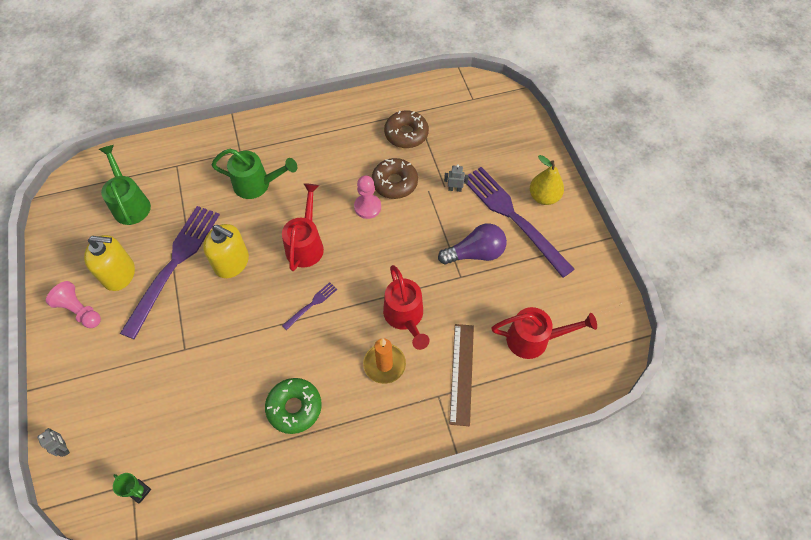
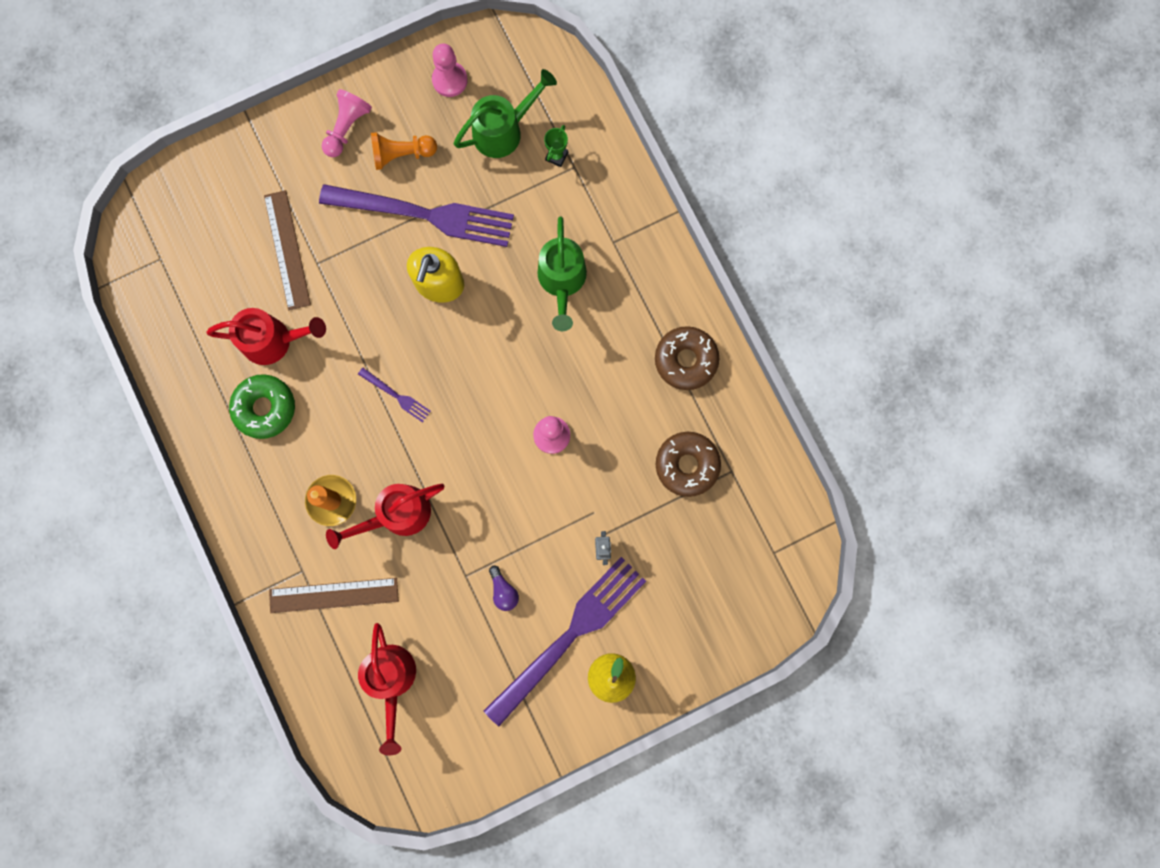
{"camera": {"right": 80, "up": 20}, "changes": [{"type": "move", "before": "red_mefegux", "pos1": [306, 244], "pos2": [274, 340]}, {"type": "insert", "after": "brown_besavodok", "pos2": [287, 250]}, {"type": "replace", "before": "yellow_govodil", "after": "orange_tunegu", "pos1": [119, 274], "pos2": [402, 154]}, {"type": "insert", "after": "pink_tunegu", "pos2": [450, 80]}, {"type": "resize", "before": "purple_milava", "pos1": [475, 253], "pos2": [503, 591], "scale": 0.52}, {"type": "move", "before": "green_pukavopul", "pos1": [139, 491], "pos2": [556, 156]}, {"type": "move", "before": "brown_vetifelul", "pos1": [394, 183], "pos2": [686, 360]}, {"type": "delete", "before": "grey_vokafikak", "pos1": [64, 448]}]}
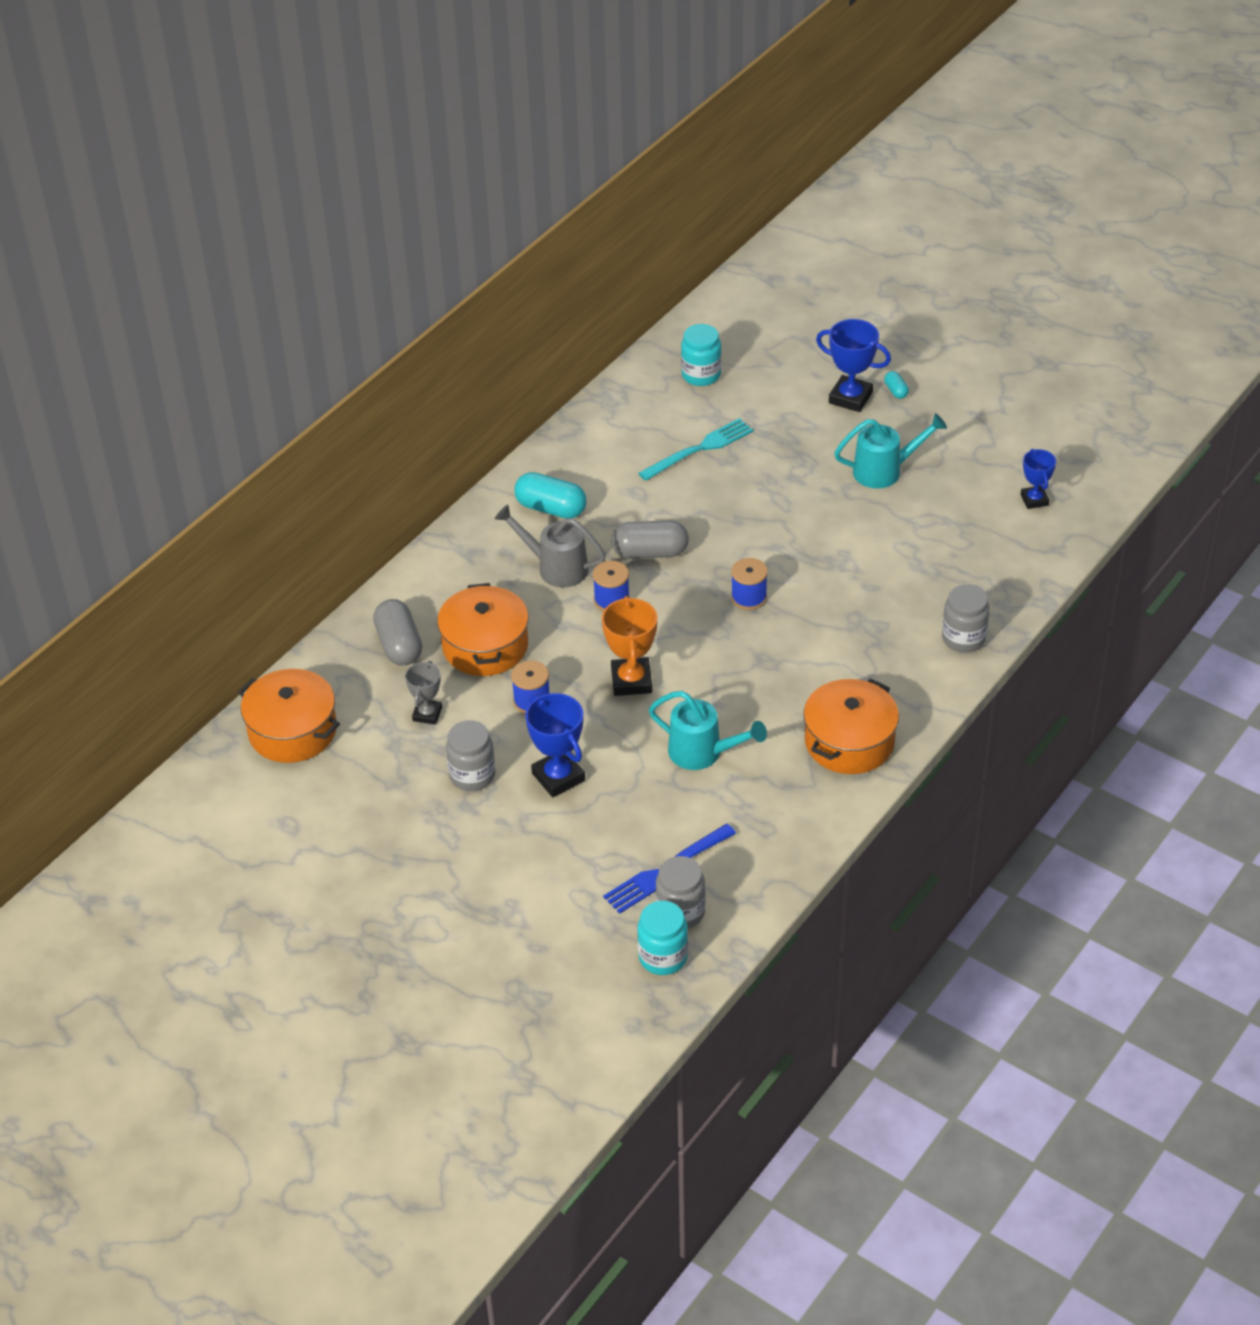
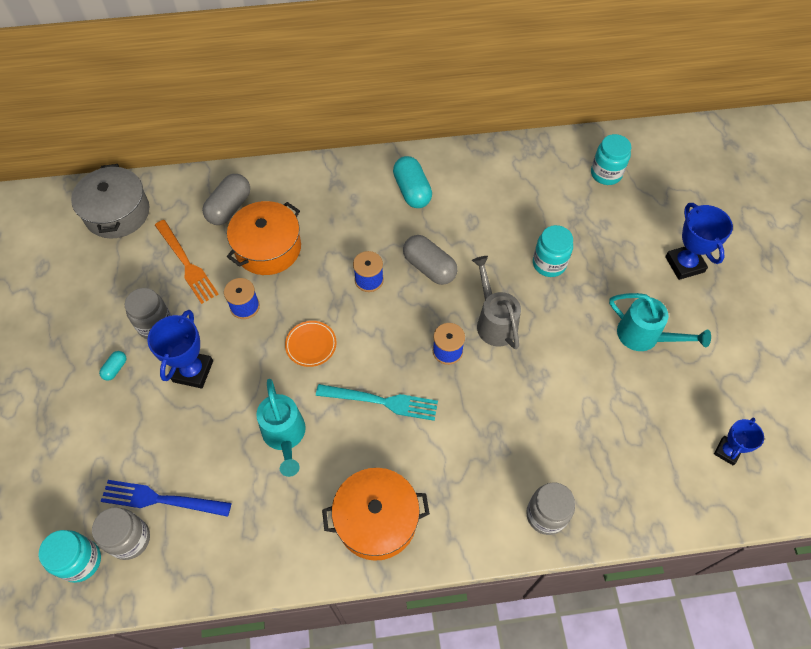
{"camera": {"right": 45, "up": 15}, "changes": [{"type": "recolor", "before": "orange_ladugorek", "after": "grey_ladugorek", "pos1": [292, 731], "pos2": [117, 213]}, {"type": "move", "before": "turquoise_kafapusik", "pos1": [896, 391], "pos2": [115, 368]}, {"type": "replace", "before": "grey_pukavopul", "after": "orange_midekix", "pos1": [427, 714], "pos2": [186, 264]}, {"type": "replace", "before": "orange_pukavopul", "after": "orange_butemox", "pos1": [631, 681], "pos2": [311, 345]}, {"type": "move", "before": "turquoise_midekix", "pos1": [700, 449], "pos2": [382, 401]}, {"type": "move", "before": "grey_mefegux", "pos1": [556, 567], "pos2": [494, 322]}, {"type": "insert", "after": "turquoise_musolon", "pos2": [549, 264]}]}
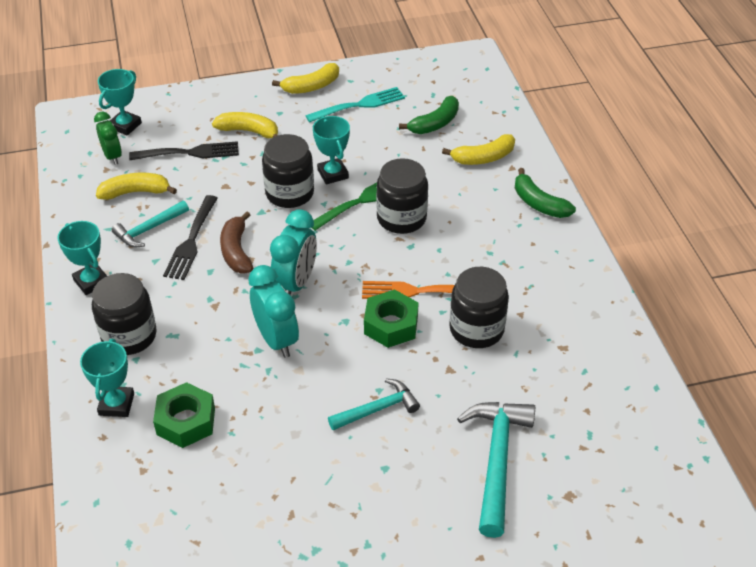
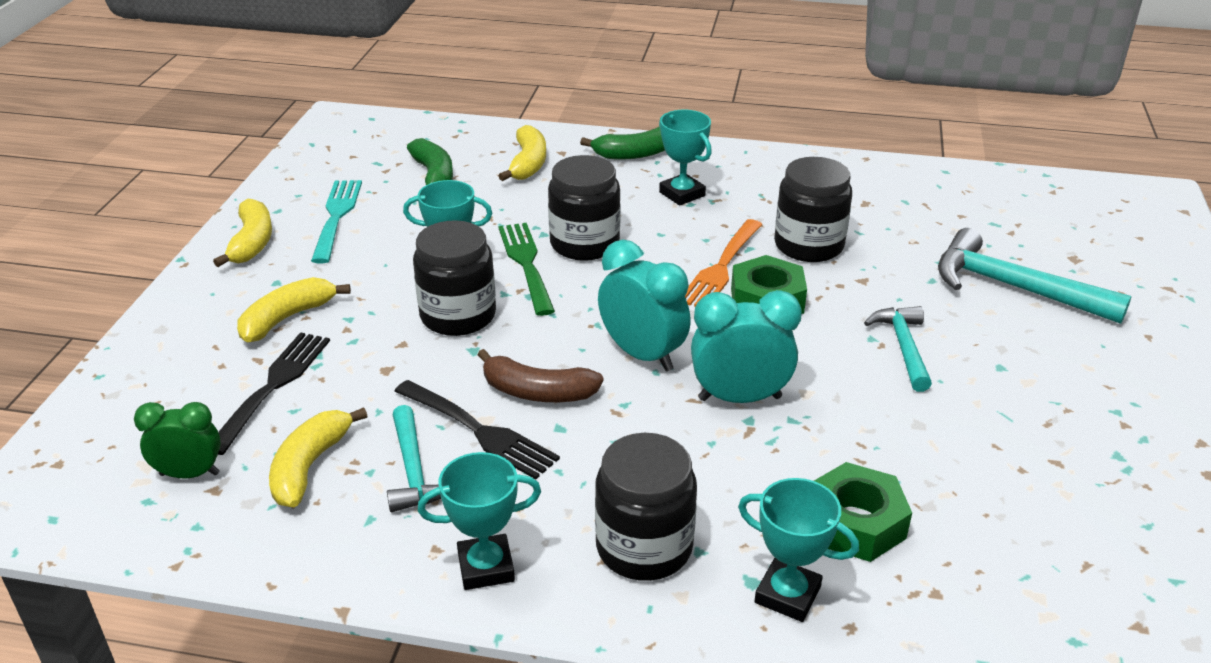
{"camera": {"right": -65, "up": -10}, "changes": [{"type": "move", "before": "turquoise_pukavopul", "pos1": [125, 125], "pos2": [682, 194]}]}
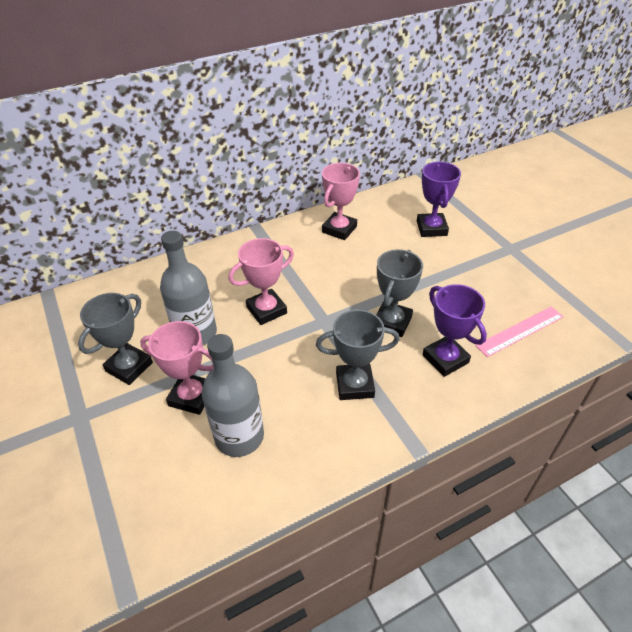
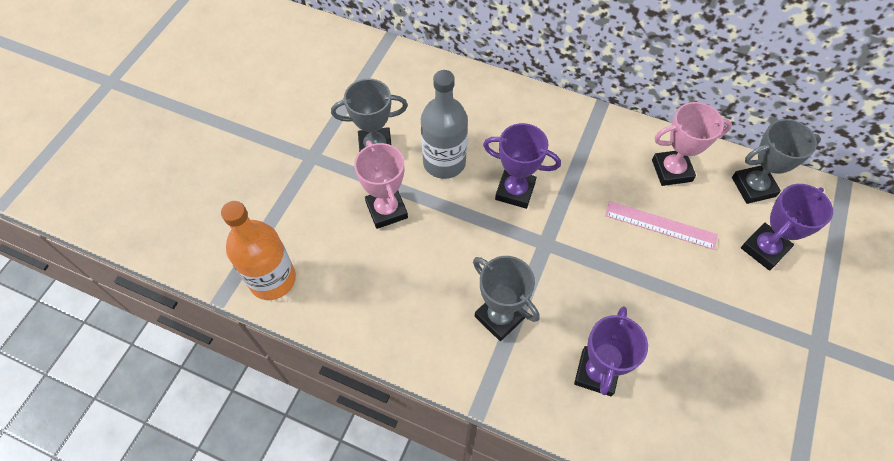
{"camera": {"right": 50, "up": 15}, "changes": [{"type": "insert", "after": "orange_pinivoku", "pos2": [272, 279]}, {"type": "recolor", "before": "pink_pukavopul", "after": "purple_pukavopul", "pos1": [266, 310], "pos2": [515, 191]}, {"type": "move", "before": "pink_besavodok", "pos1": [520, 331], "pos2": [660, 225]}, {"type": "move", "before": "grey_pukavopul", "pos1": [392, 322], "pos2": [753, 187]}, {"type": "delete", "before": "grey_pinivoku", "pos1": [239, 436]}]}
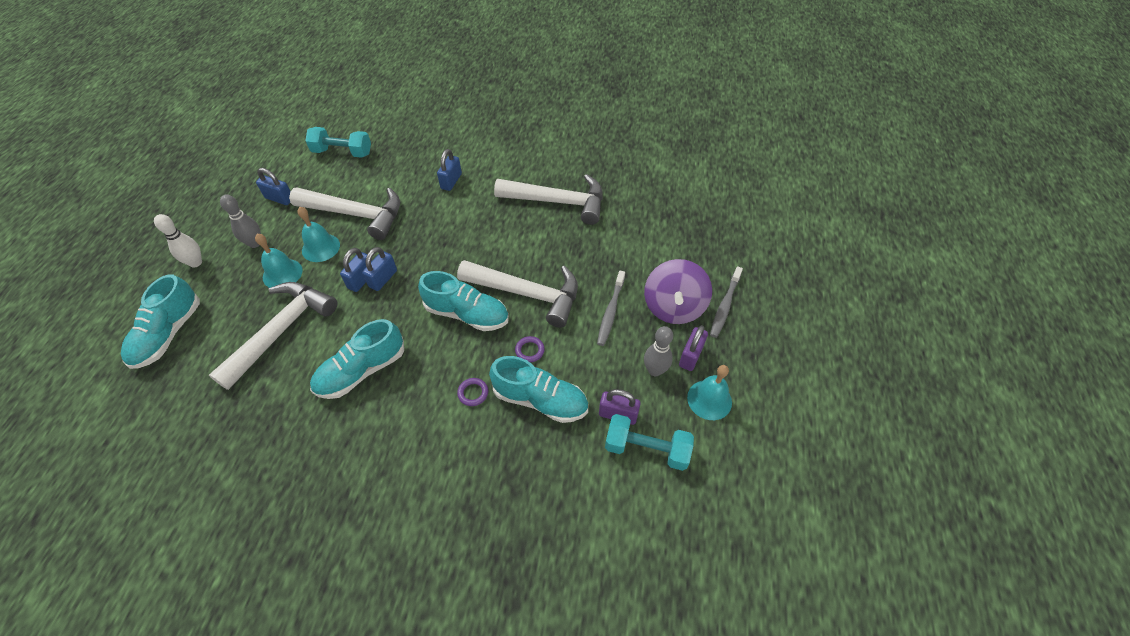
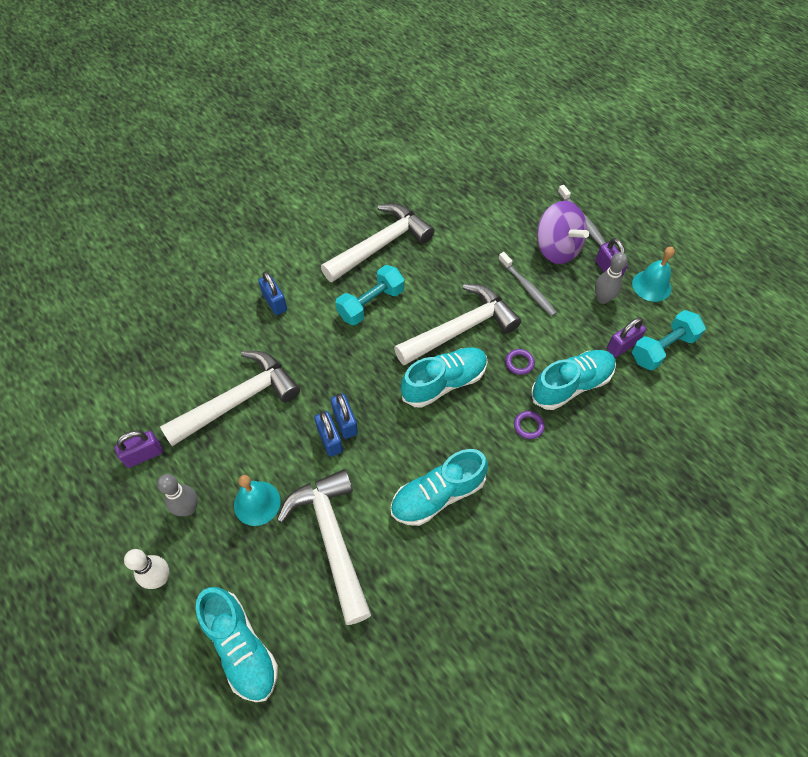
{"camera": {"right": -50, "up": 5}, "changes": [{"type": "recolor", "before": "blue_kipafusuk", "after": "purple_kipafusuk", "pos1": [279, 198], "pos2": [144, 455]}, {"type": "move", "before": "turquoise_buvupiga", "pos1": [342, 152], "pos2": [371, 304]}, {"type": "rotate", "before": "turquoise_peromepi", "pos1": [362, 371], "pos2": [437, 495], "turn": 60}, {"type": "delete", "before": "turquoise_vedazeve", "pos1": [321, 247]}]}
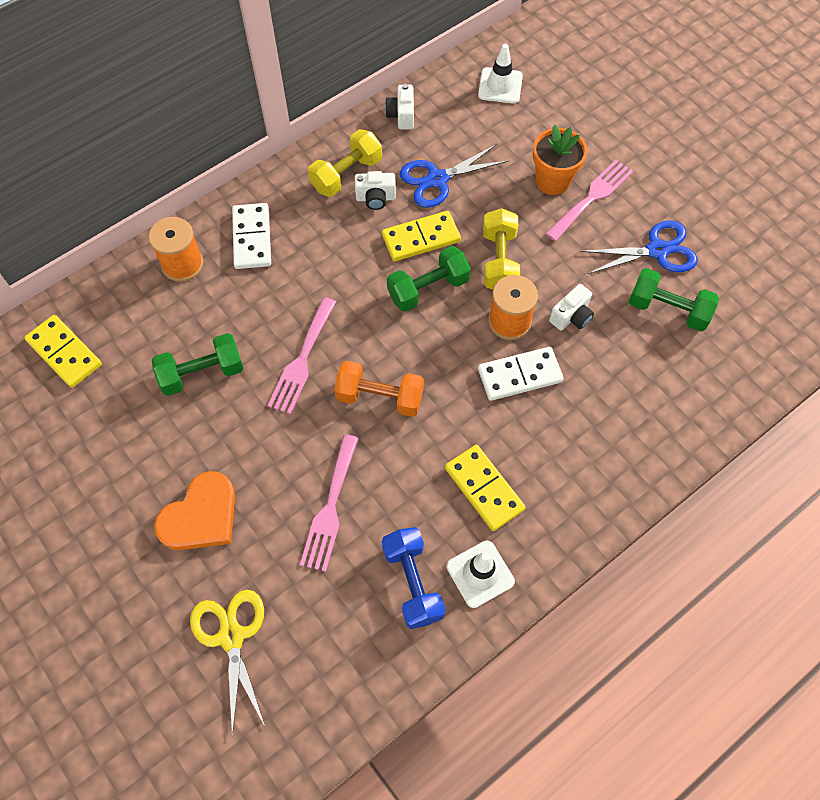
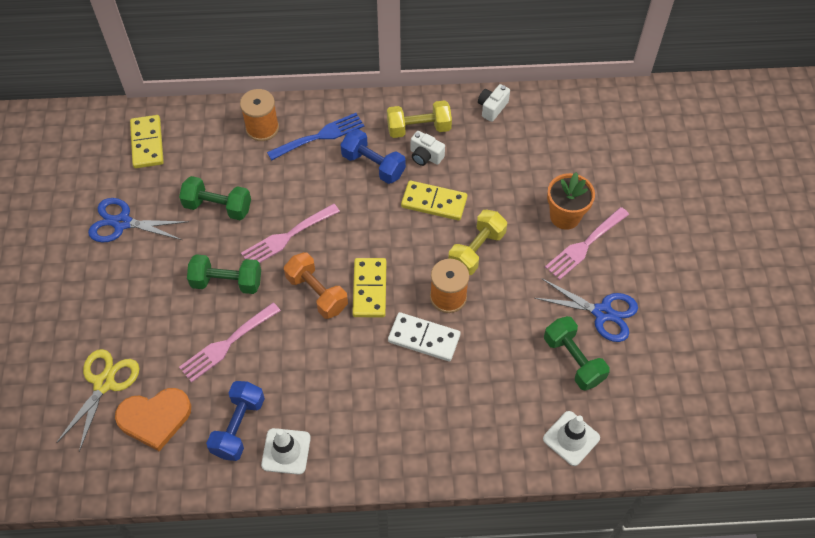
{"camera": {"right": 35, "up": -5}, "changes": [{"type": "move", "before": "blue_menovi", "pos1": [437, 179], "pos2": [122, 223]}, {"type": "move", "before": "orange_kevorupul", "pos1": [201, 516], "pos2": [155, 418]}, {"type": "move", "before": "green_buvupiga", "pos1": [428, 289], "pos2": [227, 282]}, {"type": "replace", "before": "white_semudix", "after": "blue_midekix", "pos1": [252, 238], "pos2": [320, 136]}, {"type": "insert", "after": "blue_buvupiga", "pos2": [373, 165]}, {"type": "move", "before": "yellow_semudix", "pos1": [484, 489], "pos2": [369, 289]}, {"type": "move", "before": "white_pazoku", "pos1": [500, 86], "pos2": [571, 438]}, {"type": "rotate", "before": "pink_midekix", "pos1": [592, 197], "pos2": [584, 245], "turn": 150}, {"type": "delete", "before": "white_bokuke", "pos1": [571, 316]}]}
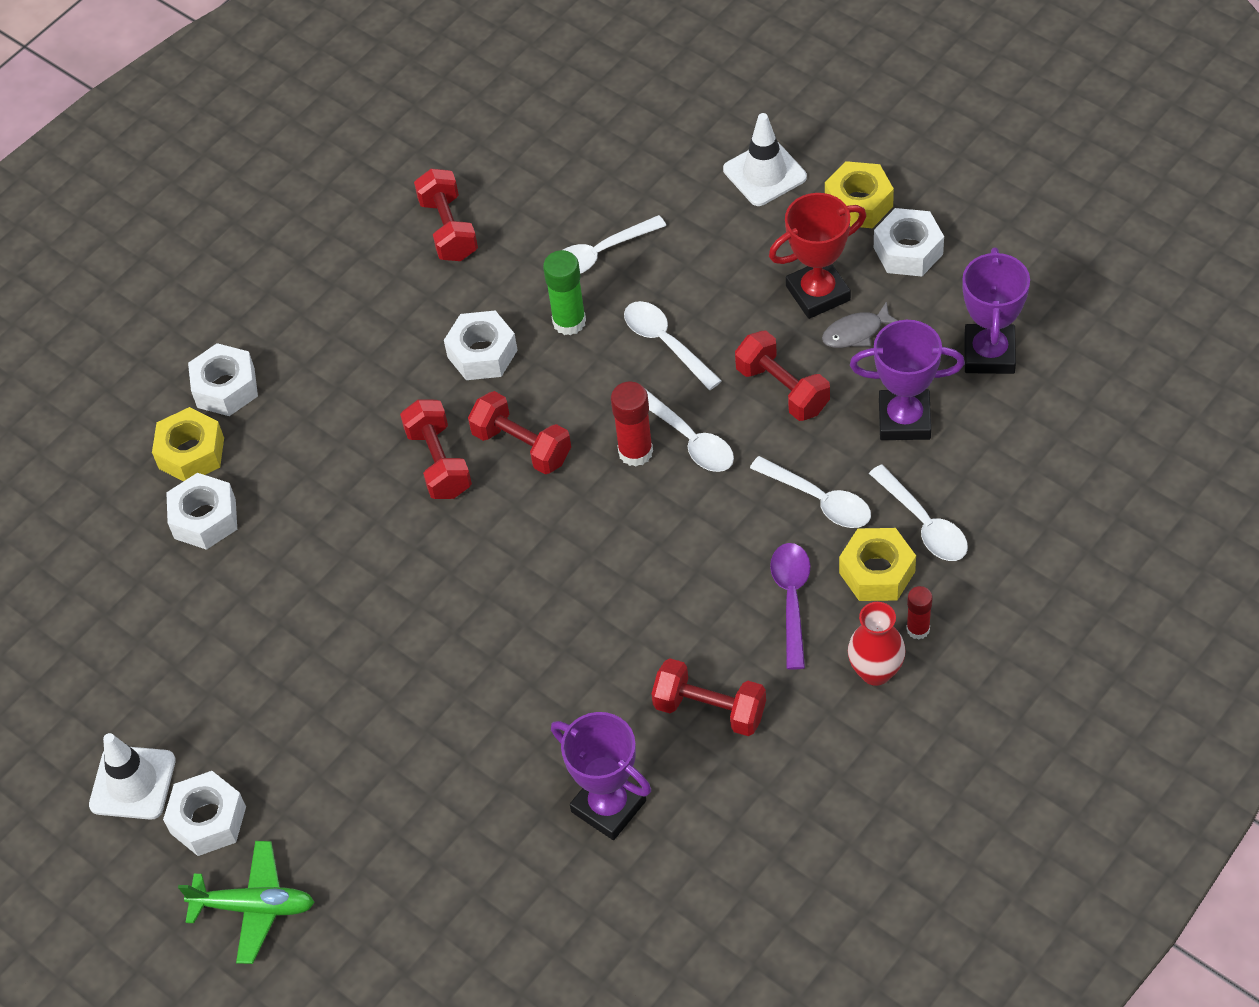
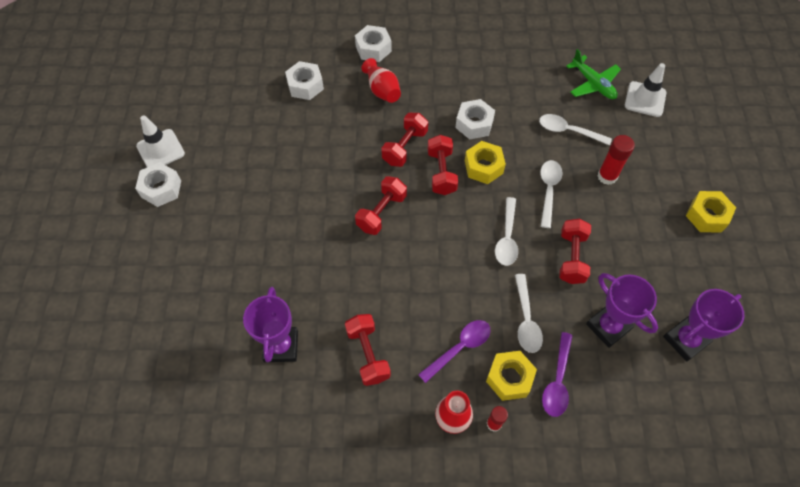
{"camera": {"right": 45, "up": 5}, "changes": [{"type": "move", "before": "red_buvupiga", "pos1": [448, 229], "pos2": [381, 212]}, {"type": "insert", "after": "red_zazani", "pos2": [382, 90]}, {"type": "move", "before": "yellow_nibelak", "pos1": [191, 453], "pos2": [483, 167]}, {"type": "recolor", "before": "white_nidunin", "after": "purple_nidunin", "pos1": [924, 524], "pos2": [557, 381]}, {"type": "move", "before": "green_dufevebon", "pos1": [254, 907], "pos2": [593, 84]}, {"type": "move", "before": "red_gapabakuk", "pos1": [635, 452], "pos2": [607, 176]}, {"type": "move", "before": "white_pazoku", "pos1": [764, 173], "pos2": [645, 99]}, {"type": "delete", "before": "green_gapabakuk", "pos1": [569, 322]}, {"type": "delete", "before": "red_pukavopul", "pos1": [818, 293]}, {"type": "delete", "before": "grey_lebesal", "pos1": [856, 332]}, {"type": "delete", "before": "white_nibelak", "pos1": [908, 251]}]}
